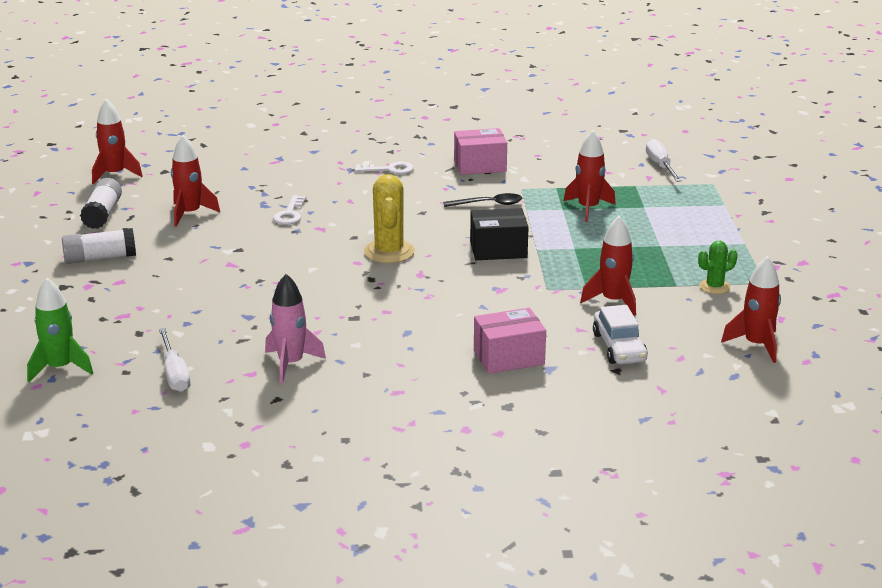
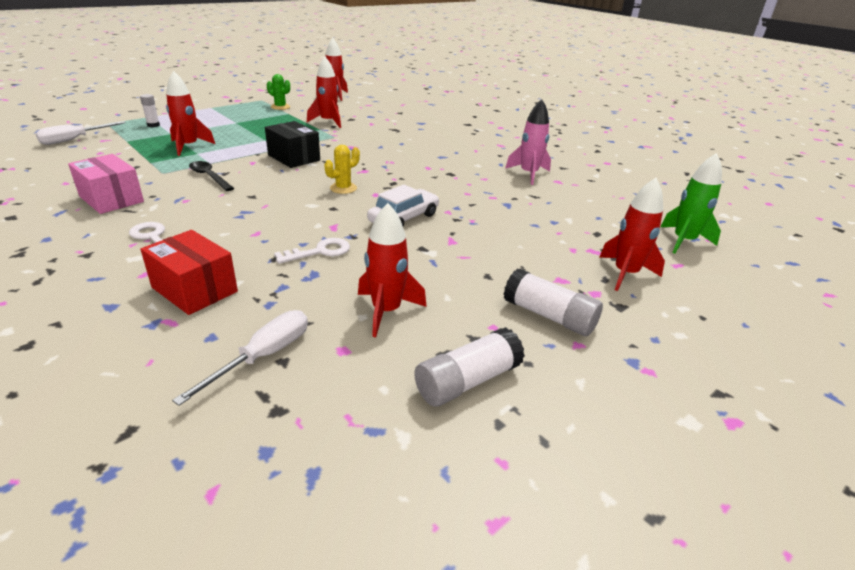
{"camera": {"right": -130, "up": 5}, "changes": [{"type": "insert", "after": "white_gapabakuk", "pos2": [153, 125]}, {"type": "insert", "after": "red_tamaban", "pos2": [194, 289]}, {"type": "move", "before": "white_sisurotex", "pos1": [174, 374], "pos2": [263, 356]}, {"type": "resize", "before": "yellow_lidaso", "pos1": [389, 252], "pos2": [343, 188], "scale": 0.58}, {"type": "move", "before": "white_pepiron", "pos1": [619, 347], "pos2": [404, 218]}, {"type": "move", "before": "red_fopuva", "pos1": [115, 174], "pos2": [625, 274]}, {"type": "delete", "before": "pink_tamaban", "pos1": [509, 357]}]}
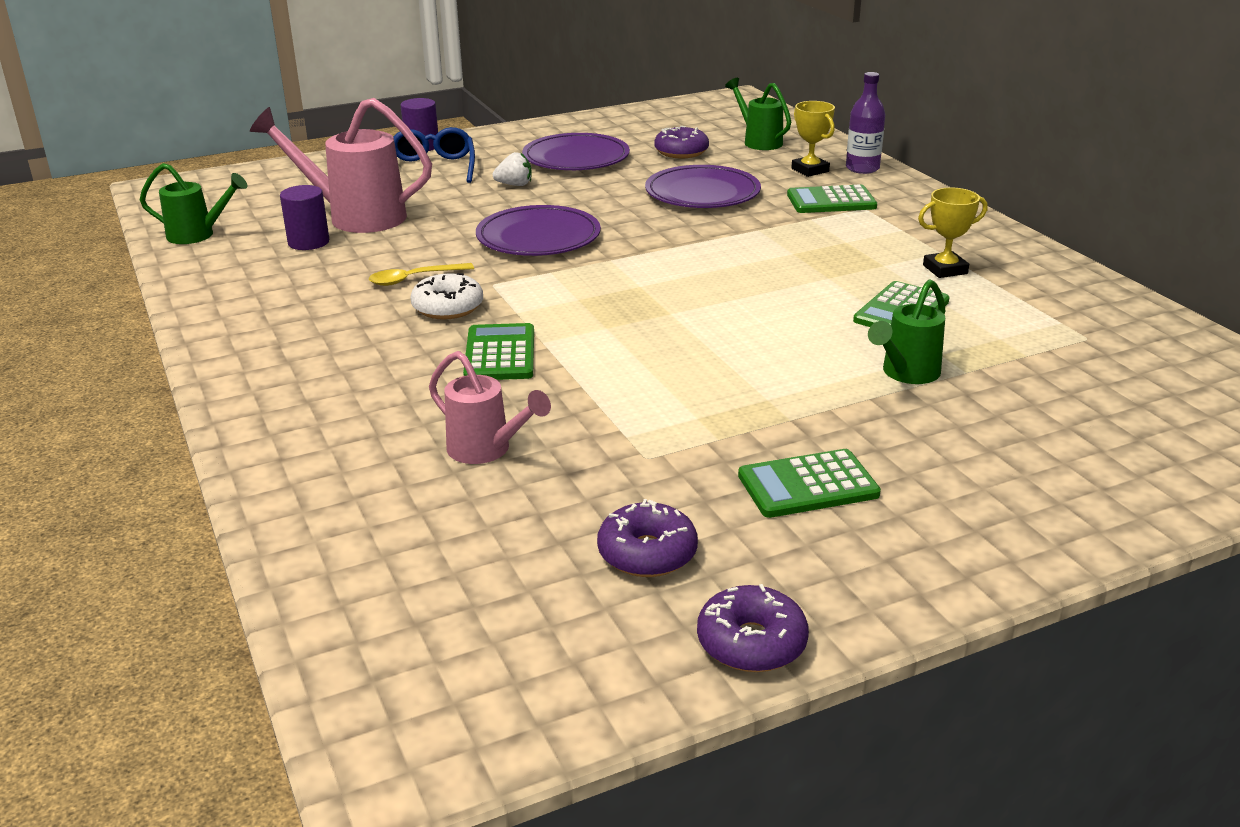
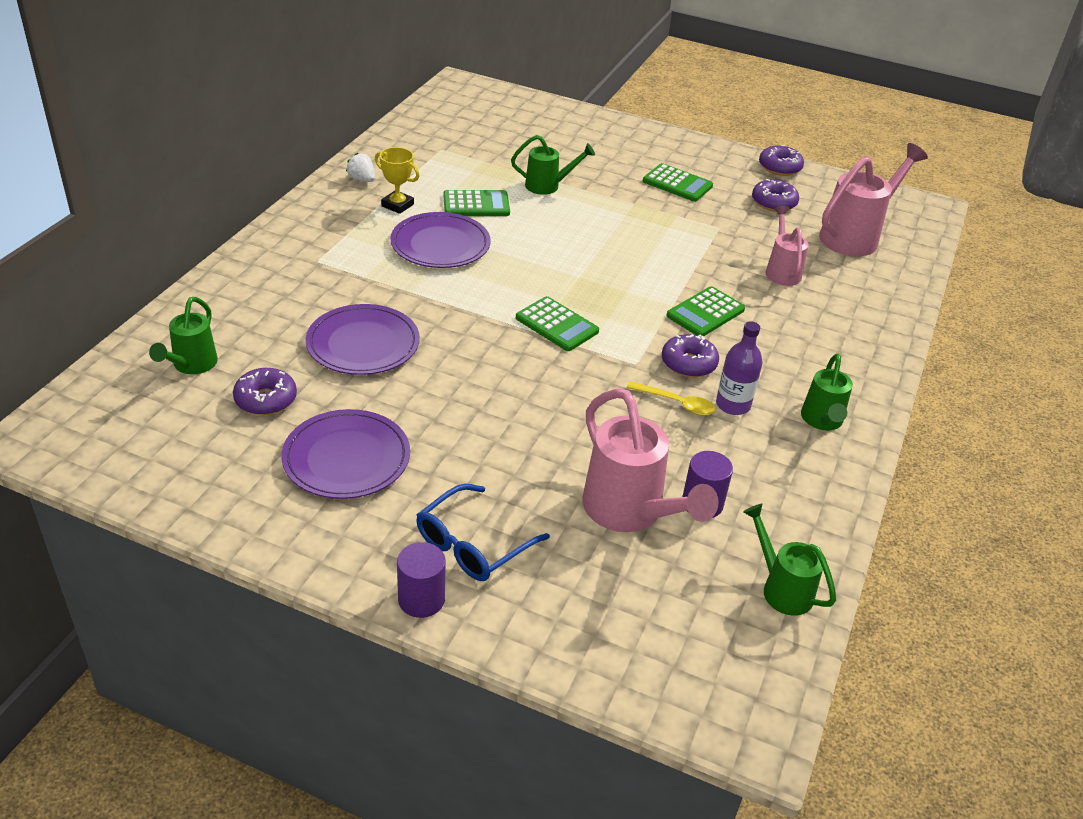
{"camera": {"right": -135, "up": 10}, "changes": [{"type": "move", "before": "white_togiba", "pos1": [514, 185], "pos2": [362, 179]}, {"type": "move", "before": "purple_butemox", "pos1": [538, 237], "pos2": [440, 245]}, {"type": "move", "before": "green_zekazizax", "pos1": [831, 201], "pos2": [557, 325]}, {"type": "recolor", "before": "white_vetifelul", "after": "purple_vetifelul", "pos1": [448, 307], "pos2": [688, 363]}, {"type": "move", "before": "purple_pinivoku", "pos1": [862, 168], "pos2": [733, 405]}, {"type": "insert", "after": "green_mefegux", "pos2": [822, 421]}, {"type": "insert", "after": "pink_mefegux", "pos2": [855, 236]}, {"type": "delete", "before": "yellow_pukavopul", "pos1": [810, 170]}]}
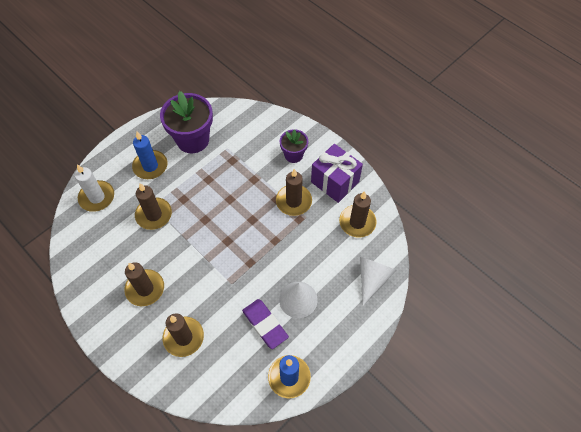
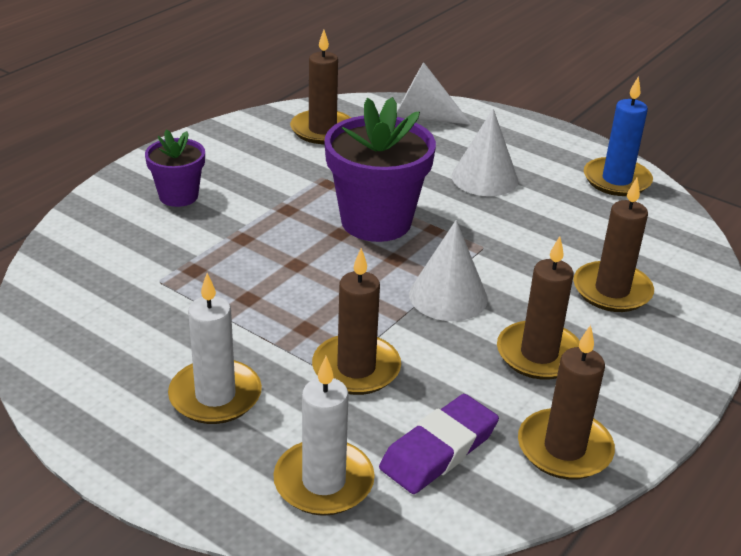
{"camera": {"right": -100, "up": -25}, "changes": [{"type": "recolor", "before": "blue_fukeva", "after": "white_fukeva", "pos1": [150, 166], "pos2": [215, 396]}, {"type": "move", "before": "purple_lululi", "pos1": [193, 140], "pos2": [376, 221]}, {"type": "move", "before": "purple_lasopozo", "pos1": [265, 324], "pos2": [438, 449]}, {"type": "insert", "after": "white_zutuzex", "pos2": [448, 296]}, {"type": "move", "before": "brown_fukeva", "pos1": [293, 201], "pos2": [564, 448]}, {"type": "delete", "before": "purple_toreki", "pos1": [335, 182]}]}
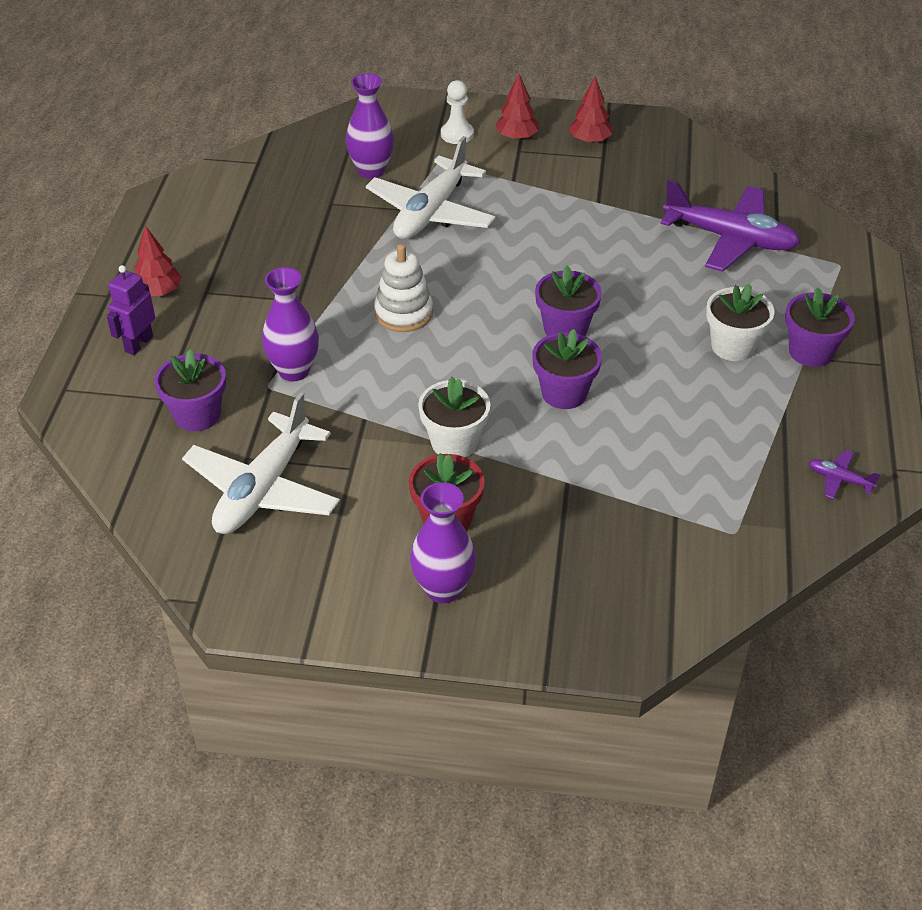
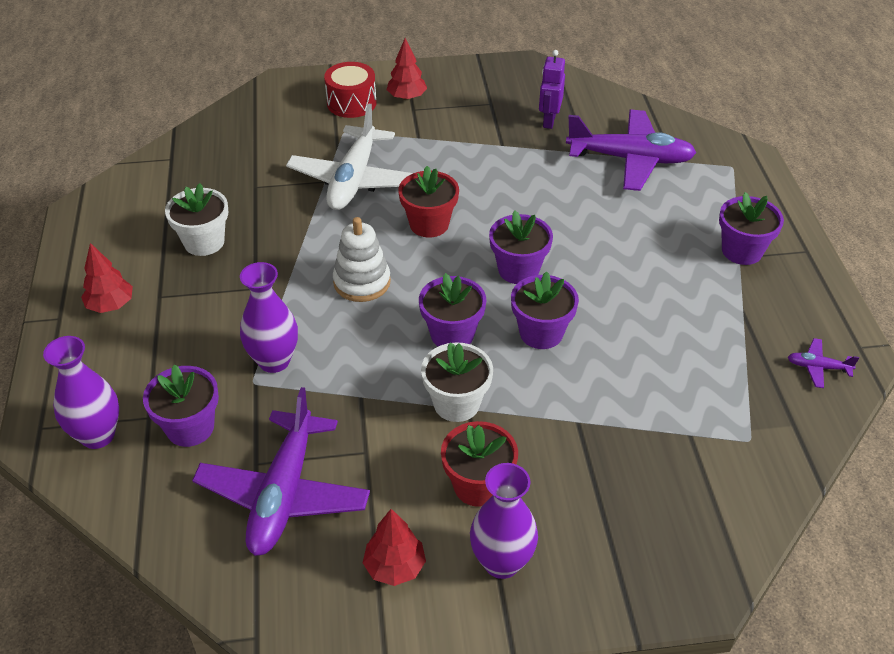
{"camera": {"right": -15, "up": 0}, "changes": [{"type": "move", "before": "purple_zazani", "pos1": [371, 170], "pos2": [98, 435]}, {"type": "move", "before": "white_lululi", "pos1": [733, 346], "pos2": [204, 242]}, {"type": "recolor", "before": "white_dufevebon", "after": "purple_dufevebon", "pos1": [263, 489], "pos2": [284, 493]}, {"type": "replace", "before": "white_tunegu", "after": "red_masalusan", "pos1": [457, 134], "pos2": [351, 103]}, {"type": "move", "before": "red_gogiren", "pos1": [590, 141], "pos2": [395, 567]}, {"type": "insert", "after": "red_lululi", "pos2": [429, 224]}, {"type": "insert", "after": "purple_lululi", "pos2": [452, 334]}, {"type": "move", "before": "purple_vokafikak", "pos1": [138, 344], "pos2": [549, 121]}]}
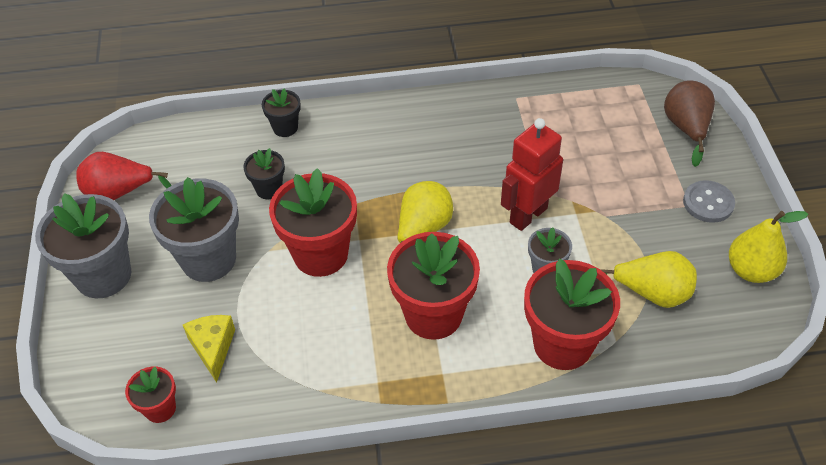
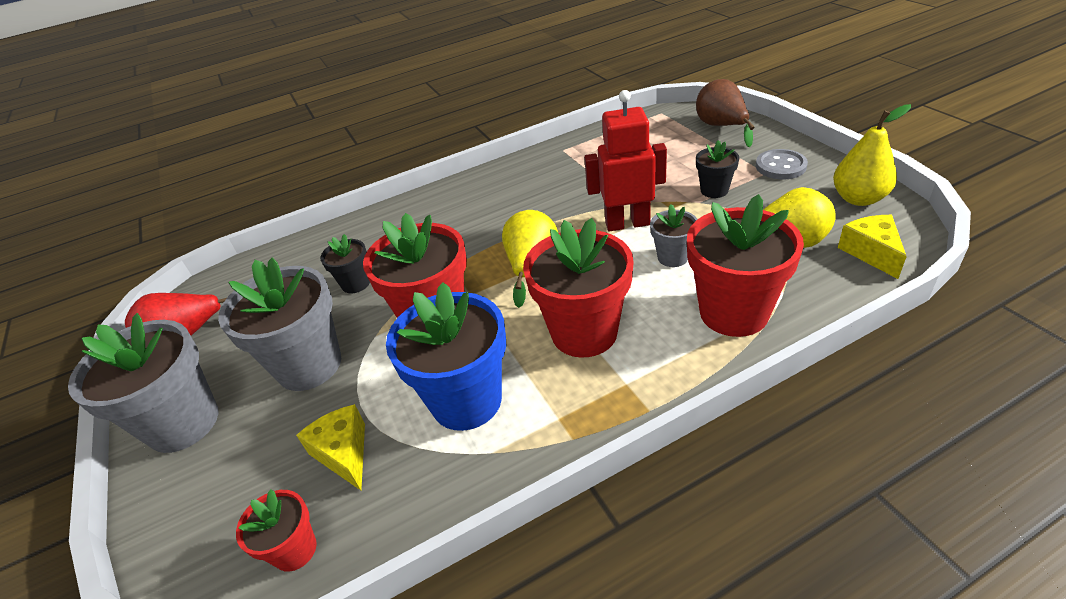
{"camera": {"right": -15, "up": -10}, "changes": [{"type": "insert", "after": "blue_lululi", "pos2": [466, 401]}, {"type": "rotate", "before": "red_vokafikak", "pos1": [528, 215], "pos2": [627, 223], "turn": 60}, {"type": "move", "before": "black_lululi", "pos1": [285, 128], "pos2": [714, 190]}, {"type": "insert", "after": "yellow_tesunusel", "pos2": [871, 252]}]}
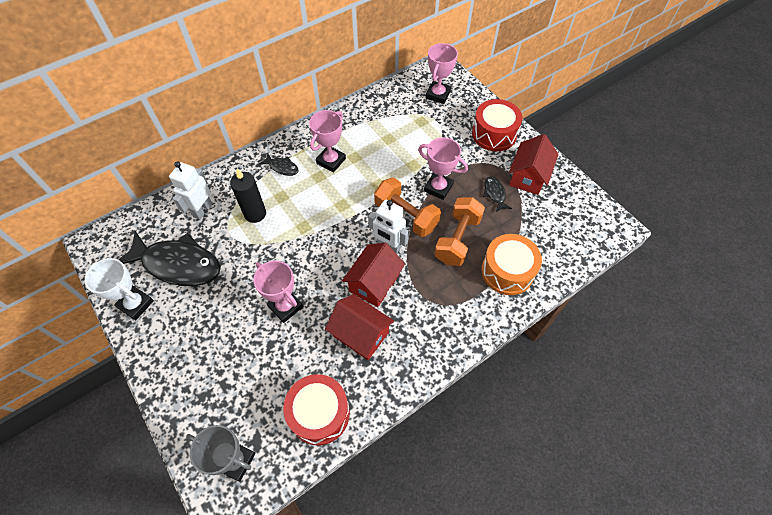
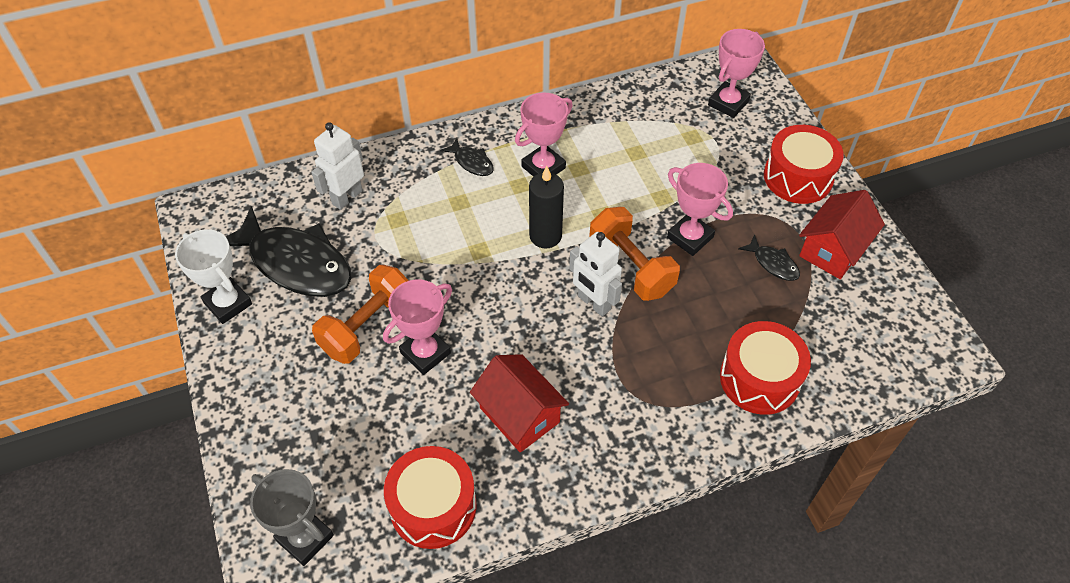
{"camera": {"right": 15, "up": -5}, "changes": [{"type": "move", "before": "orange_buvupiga", "pos1": [457, 239], "pos2": [368, 326]}, {"type": "rotate", "before": "pink_pukavopul", "pos1": [285, 306], "pos2": [425, 353], "turn": 75}, {"type": "move", "before": "black_fukeva", "pos1": [255, 214], "pos2": [545, 236]}, {"type": "recolor", "before": "orange_masalusan", "after": "red_masalusan", "pos1": [507, 271], "pos2": [759, 378]}, {"type": "rotate", "before": "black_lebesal", "pos1": [494, 193], "pos2": [773, 263], "turn": 135}, {"type": "delete", "before": "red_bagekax", "pos1": [374, 283]}]}
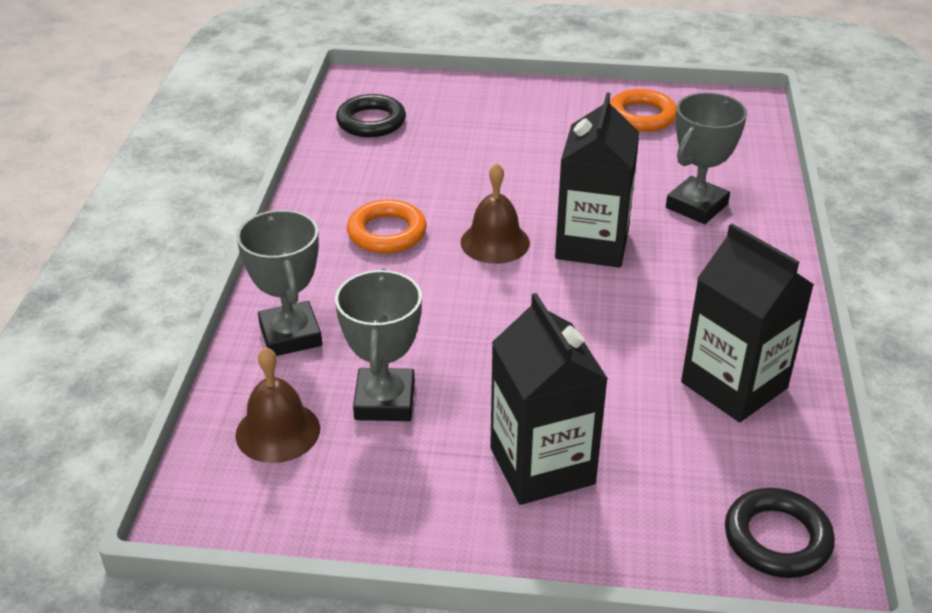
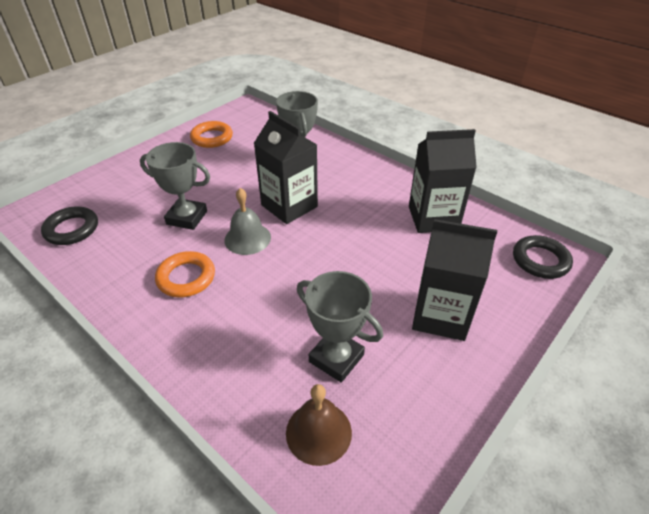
{"camera": {"right": -55, "up": 5}, "changes": [{"type": "move", "before": "grey_pukavopul", "pos1": [290, 335], "pos2": [187, 217]}, {"type": "recolor", "before": "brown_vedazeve", "after": "grey_vedazeve", "pos1": [495, 242], "pos2": [247, 238]}]}
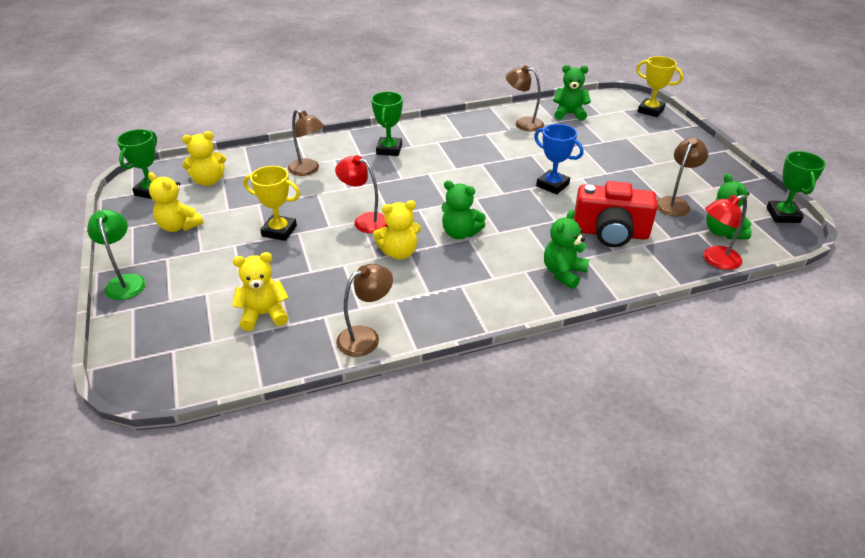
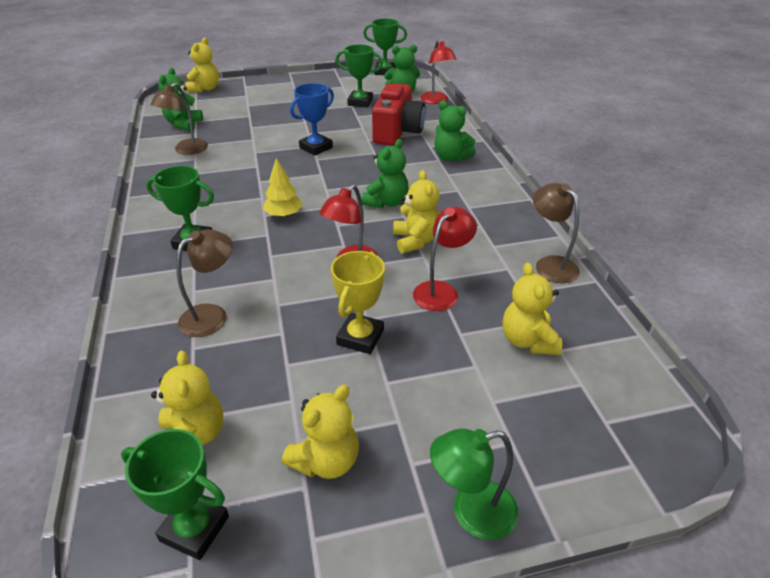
{"camera": {"right": -85, "up": 0}, "changes": [{"type": "replace", "before": "yellow_pukavopul", "after": "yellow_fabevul", "pos1": [650, 110], "pos2": [205, 89]}, {"type": "insert", "after": "yellow_gogiren", "pos2": [284, 215]}, {"type": "replace", "before": "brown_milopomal", "after": "green_pukavopul", "pos1": [675, 203], "pos2": [360, 102]}, {"type": "insert", "after": "red_milopomal", "pos2": [441, 290]}]}
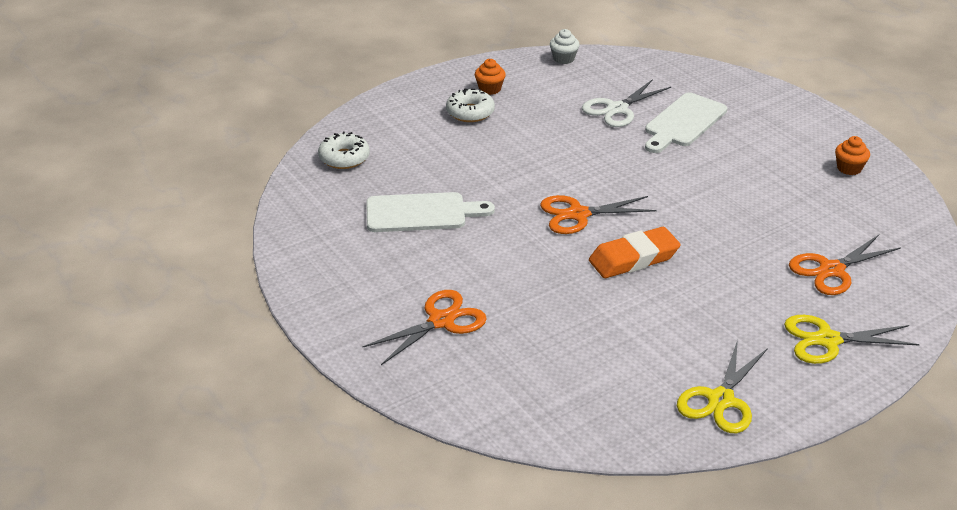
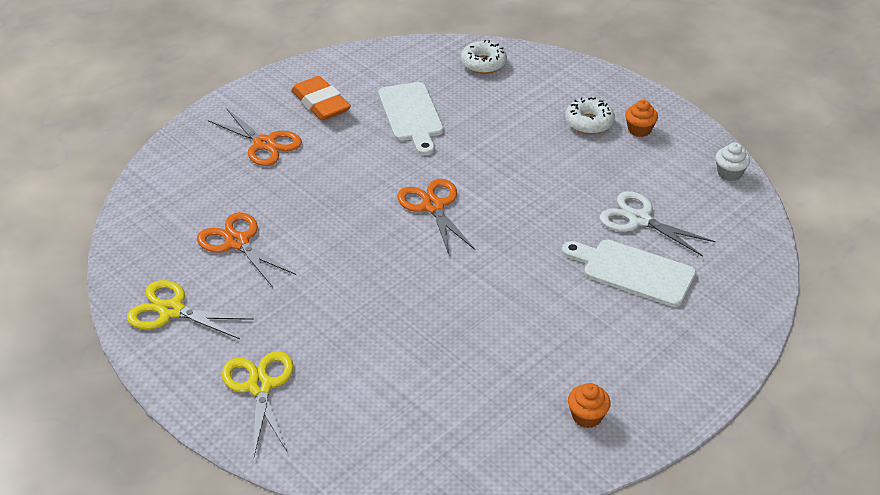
{"camera": {"right": 80, "up": 5}, "changes": [{"type": "move", "before": "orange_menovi", "pos1": [831, 270], "pos2": [237, 242]}, {"type": "move", "before": "orange_lasopozo", "pos1": [633, 258], "pos2": [321, 103]}]}
